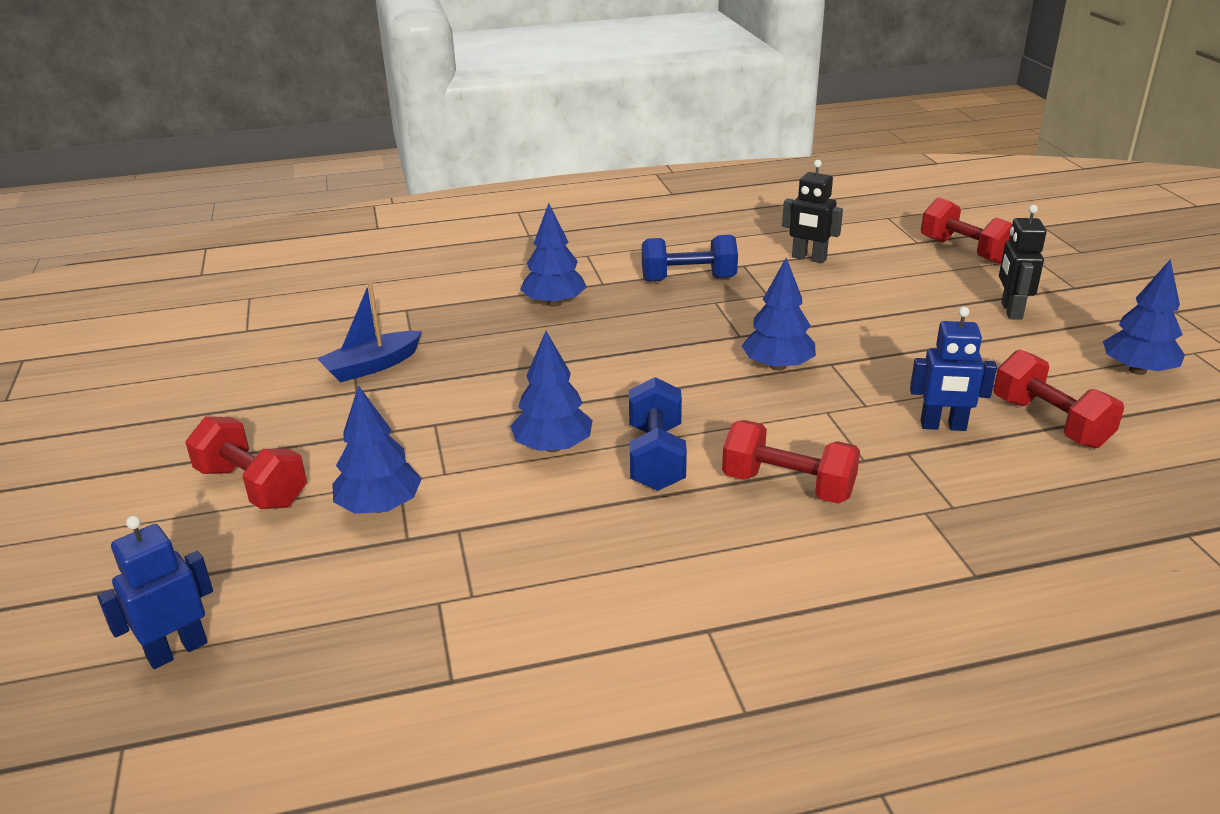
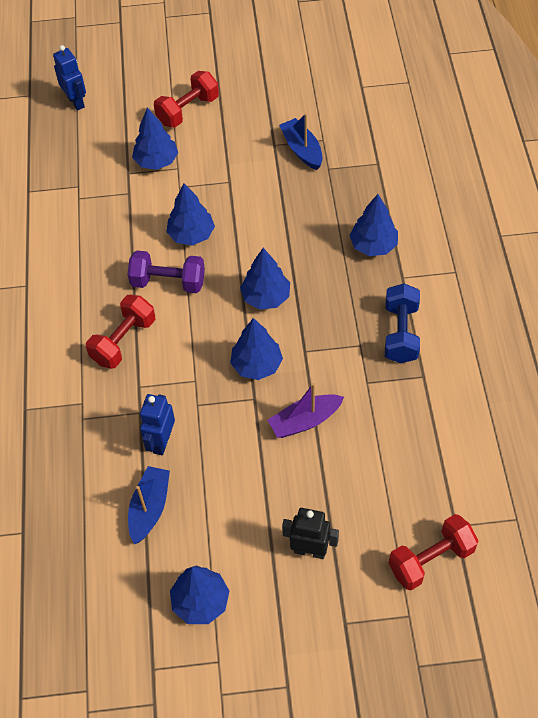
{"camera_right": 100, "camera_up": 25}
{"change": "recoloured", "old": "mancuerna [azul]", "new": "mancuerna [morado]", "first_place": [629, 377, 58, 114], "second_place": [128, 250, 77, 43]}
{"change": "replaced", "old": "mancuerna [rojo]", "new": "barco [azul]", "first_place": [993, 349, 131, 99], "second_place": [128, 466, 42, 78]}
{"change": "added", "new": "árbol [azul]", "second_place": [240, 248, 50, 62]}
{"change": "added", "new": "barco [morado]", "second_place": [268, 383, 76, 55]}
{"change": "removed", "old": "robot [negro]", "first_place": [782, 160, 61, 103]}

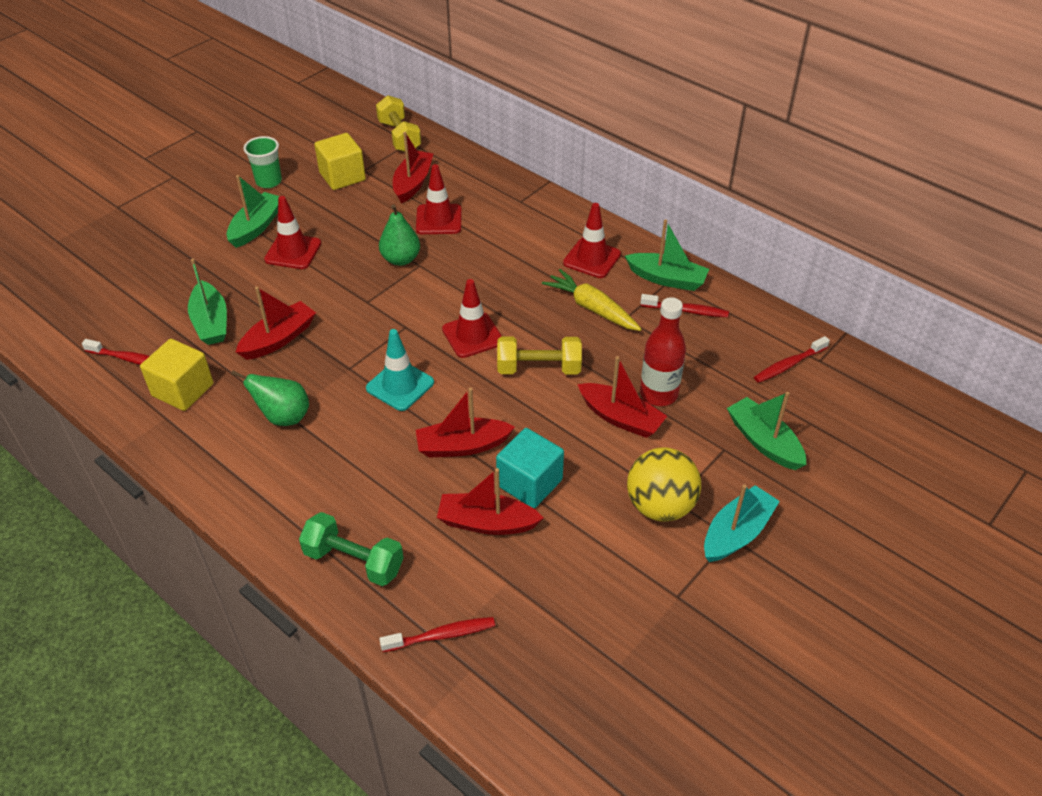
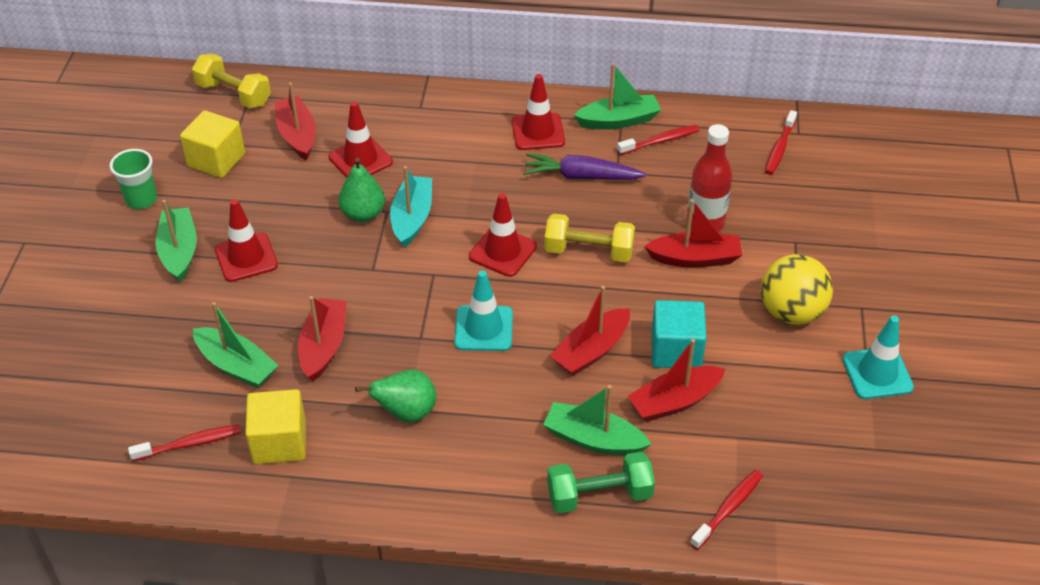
{"camera_right": -35, "camera_up": 0}
{"change": "moved", "old": "barco [turquesa]", "first_place": [704, 484, 76, 78], "second_place": [390, 166, 42, 82]}
{"change": "recoloured", "old": "zanahoria [amarillo]", "new": "zanahoria [morado]", "first_place": [542, 269, 100, 62], "second_place": [523, 153, 123, 27]}
{"change": "moved", "old": "barco [verde]", "first_place": [727, 392, 79, 78], "second_place": [543, 385, 109, 70]}
{"change": "turned", "old": "mancuerna [amarillo]", "first_place": [497, 336, 85, 39], "second_place": [544, 214, 91, 48], "degrees": 45}
{"change": "added", "new": "cono de tráfico [turquesa]", "second_place": [842, 316, 72, 83]}

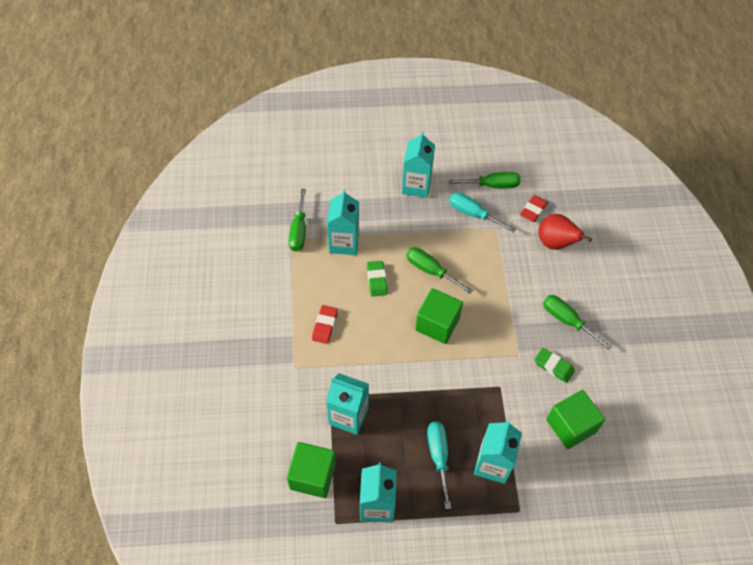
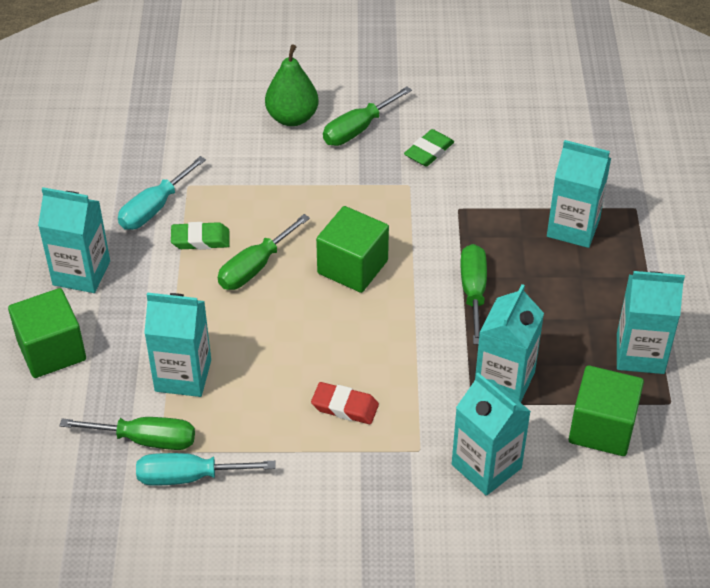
{"camera_right": -85, "camera_up": -10}
{"change": "moved", "old": "cubo [verde]", "first_place": [546, 390, 59, 59], "second_place": [8, 288, 78, 90]}
{"change": "moved", "old": "destornillador [turquesa]", "first_place": [427, 421, 24, 88], "second_place": [136, 453, 140, 33]}
{"change": "moved", "old": "goma de borrar [verde]", "first_place": [367, 261, 20, 36], "second_place": [171, 222, 58, 28]}
{"change": "added", "new": "pera [verde]", "second_place": [265, 44, 54, 82]}
{"change": "added", "new": "cartón de leche [turquesa]", "second_place": [452, 373, 79, 123]}
{"change": "moved", "old": "destornillador [verde]", "first_place": [449, 172, 72, 16], "second_place": [460, 244, 27, 101]}
{"change": "removed", "old": "goma de borrar [rojo]", "first_place": [520, 195, 28, 27]}
{"change": "removed", "old": "pera [rojo]", "first_place": [538, 214, 54, 36]}

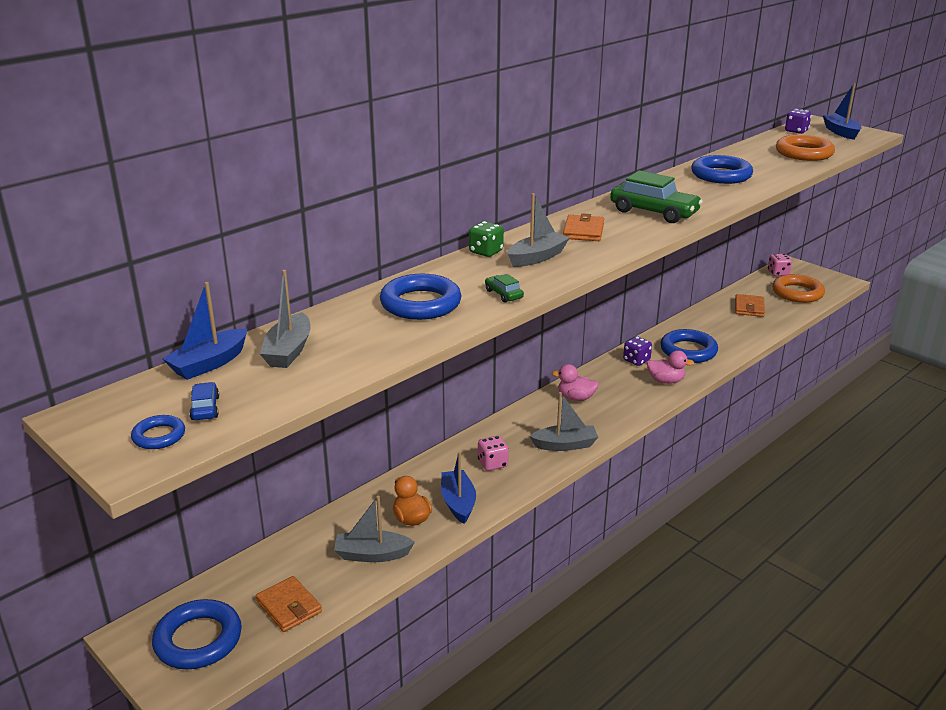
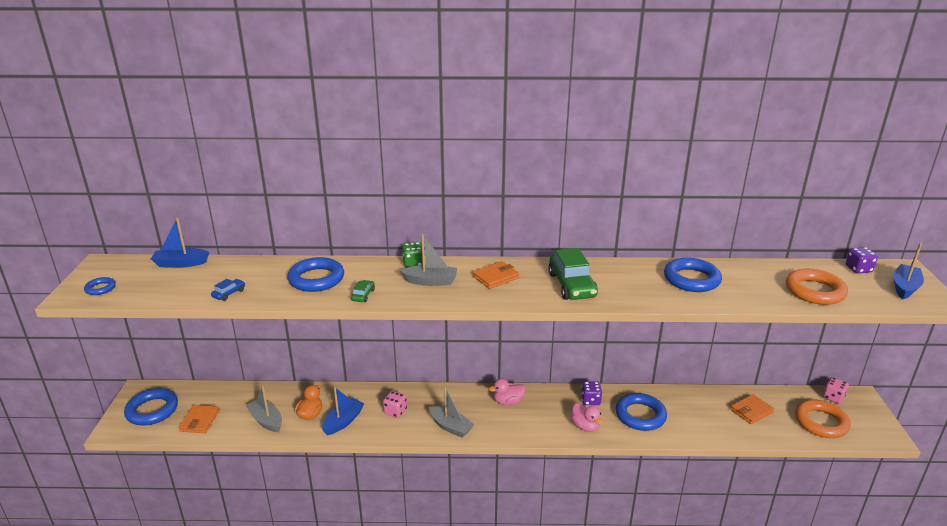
{"camera_right": 45, "camera_up": 0}
{"change": "moved", "old": "coche [azul]", "first_place": [189, 382, 30, 38], "second_place": [211, 279, 34, 22]}
{"change": "turned", "old": "pato [rosa]", "first_place": [552, 364, 47, 37], "second_place": [488, 378, 37, 27], "degrees": -75}
{"change": "removed", "old": "barco [gris]", "first_place": [260, 270, 51, 98]}

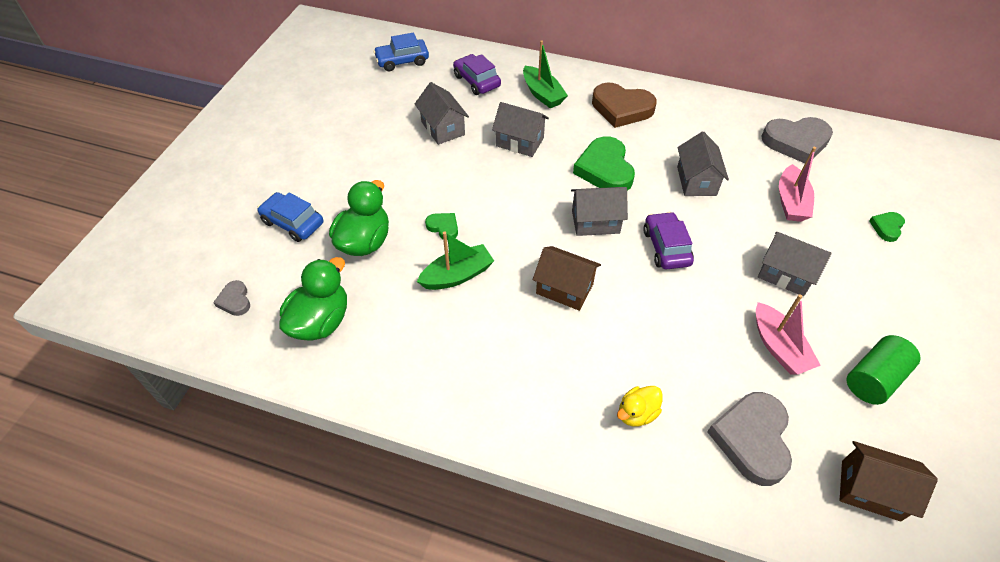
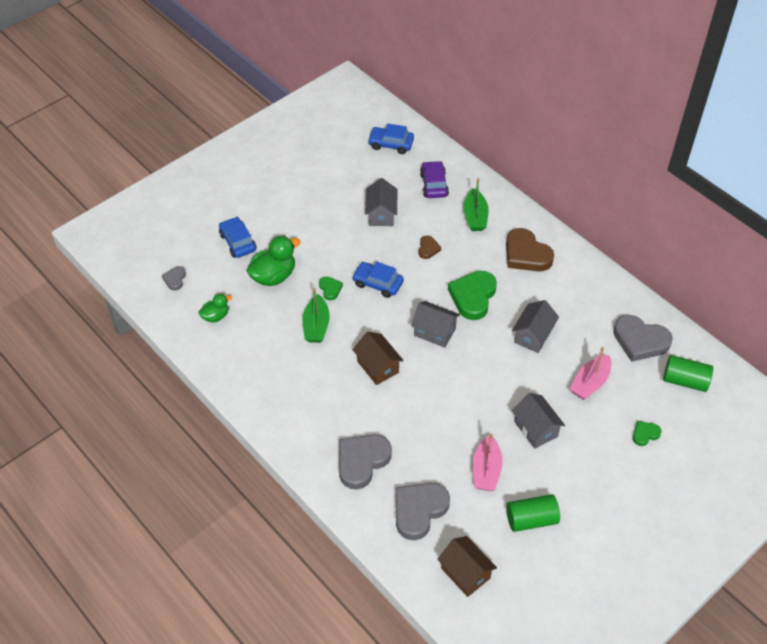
{"camera_right": 30, "camera_up": 0}
{"change": "resized", "old": "pato [verde]", "first_place": [279, 257, 68, 84], "second_place": [198, 294, 34, 29], "factor": 0.58}
{"change": "turned", "old": "barco [verde]", "first_place": [417, 232, 77, 58], "second_place": [302, 288, 28, 55], "degrees": 90}
{"change": "replaced", "old": "pato [amarillo]", "new": "corazón [gris]", "first_place": [617, 386, 46, 41], "second_place": [339, 435, 53, 54]}
{"change": "added", "new": "coche [azul]", "second_place": [352, 262, 52, 36]}
{"change": "replaced", "old": "casa [gris]", "new": "corazón [marrón]", "first_place": [492, 102, 57, 55], "second_place": [419, 236, 22, 23]}
{"change": "added", "new": "cilindro [verde]", "second_place": [663, 355, 50, 37]}
{"change": "removed", "old": "coche [morado]", "first_place": [643, 212, 51, 57]}

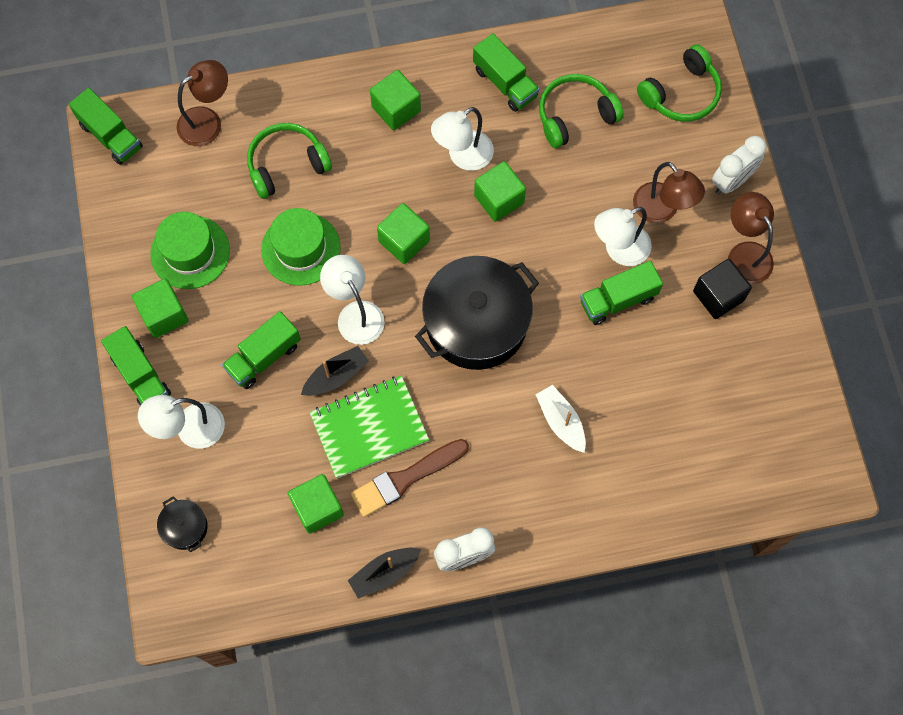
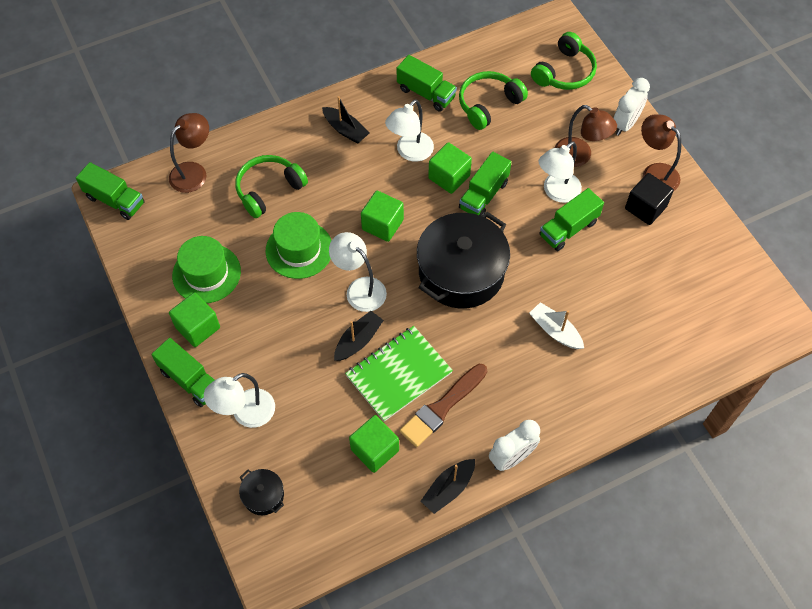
{"camera_right": -15, "camera_up": -10}
{"change": "replaced", "old": "cubo [verde]", "new": "barco [negro]", "first_place": [370, 70, 51, 60], "second_place": [322, 96, 48, 48]}
{"change": "moved", "old": "camión [verde]", "first_place": [222, 311, 79, 78], "second_place": [459, 152, 52, 64]}

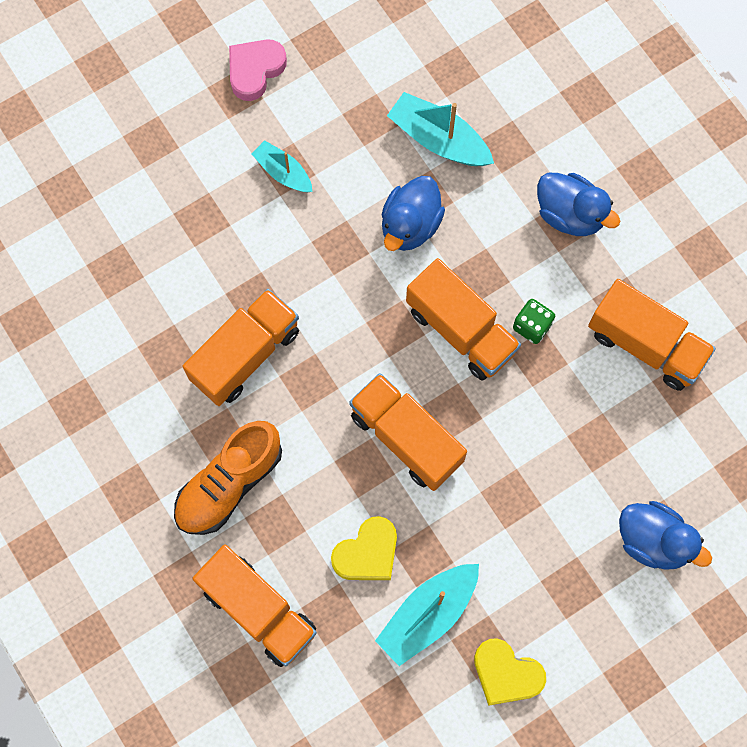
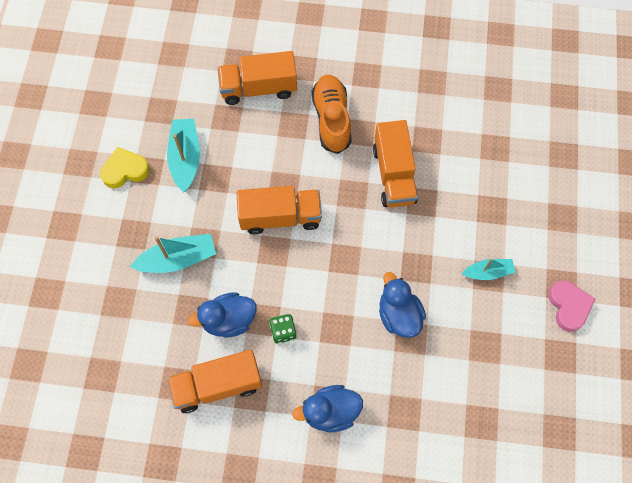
{"camera_right": 130, "camera_up": -5}
{"change": "moved", "old": "barco [turquesa]", "first_place": [387, 92, 107, 74], "second_place": [130, 234, 86, 39]}
{"change": "moved", "old": "pato [azul]", "first_place": [619, 501, 93, 69], "second_place": [188, 292, 69, 45]}
{"change": "removed", "old": "corazón [amarillo]", "first_place": [331, 516, 66, 64]}
{"change": "removed", "old": "camión [naranja]", "first_place": [406, 258, 115, 123]}

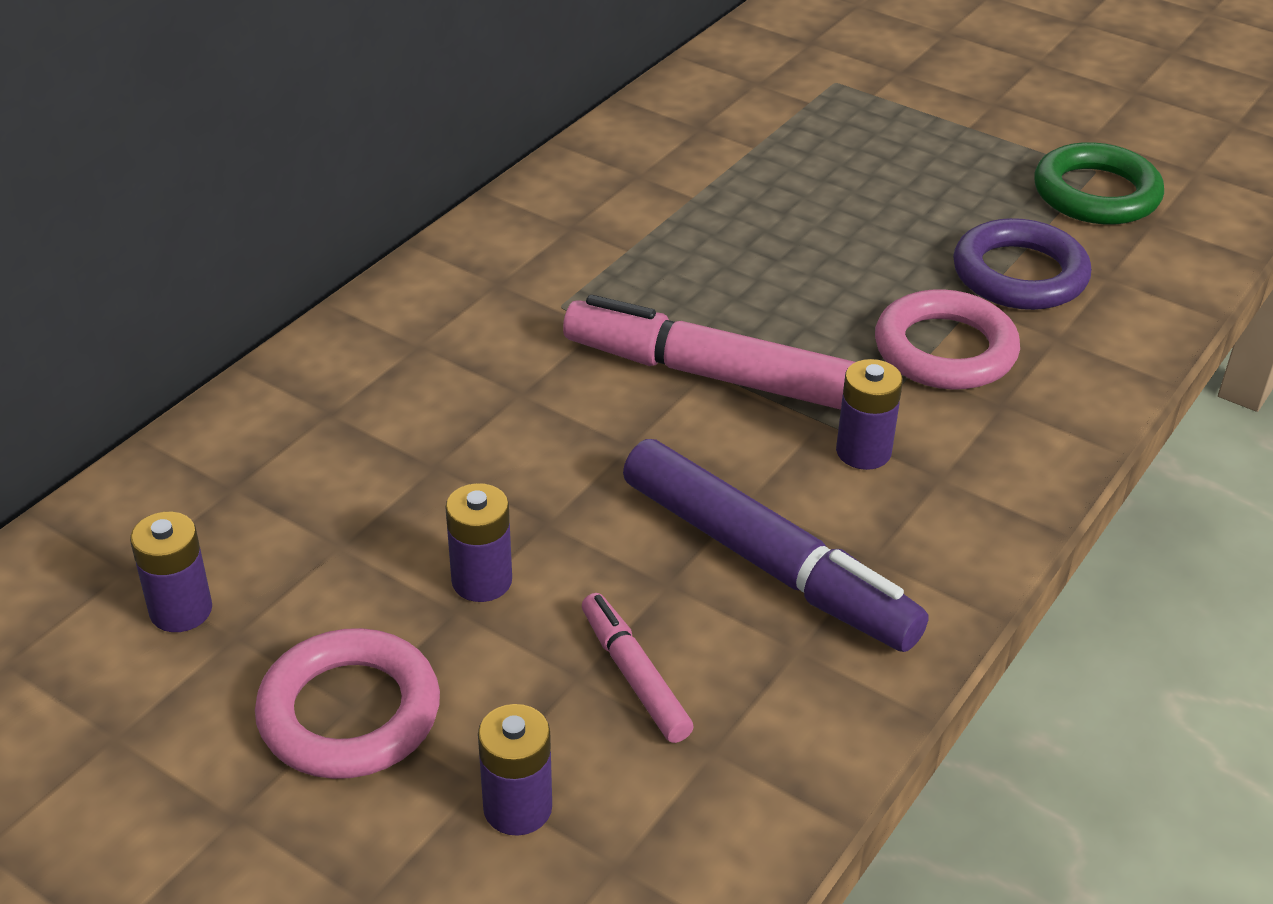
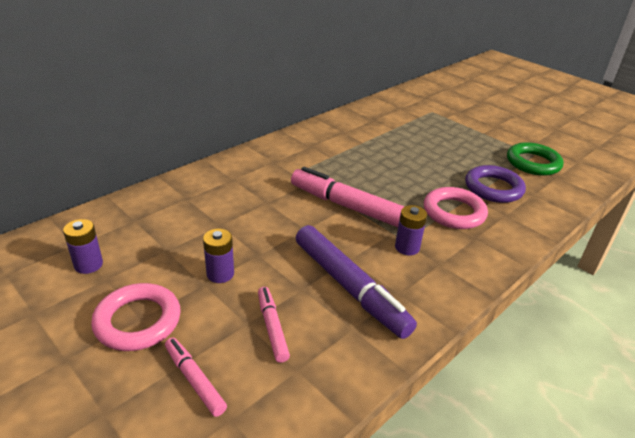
{"camera_right": 10, "camera_up": -5}
{"change": "replaced", "old": "pila [morado]", "new": "rotulador [rosa]", "first_place": [478, 704, 74, 132], "second_place": [165, 338, 62, 79]}

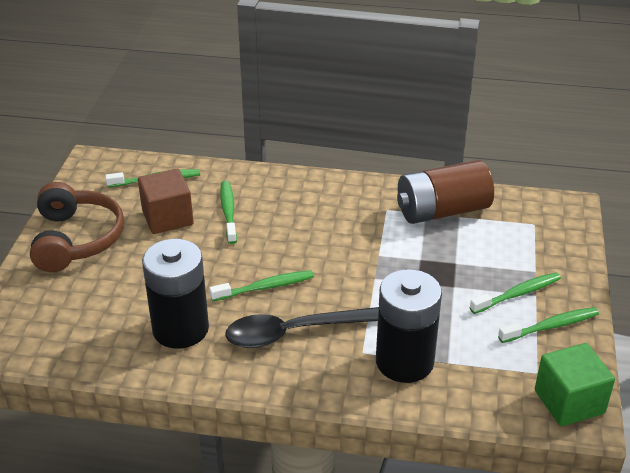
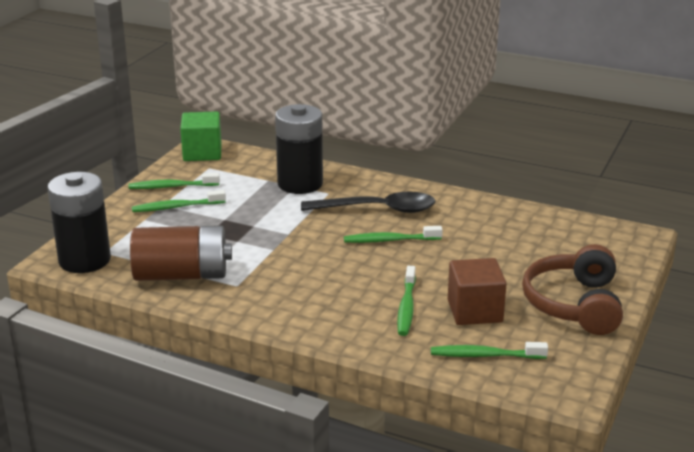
{"camera_right": -165, "camera_up": -10}
{"change": "moved", "old": "pila [negro]", "first_place": [142, 239, 67, 110], "second_place": [48, 172, 63, 101]}

